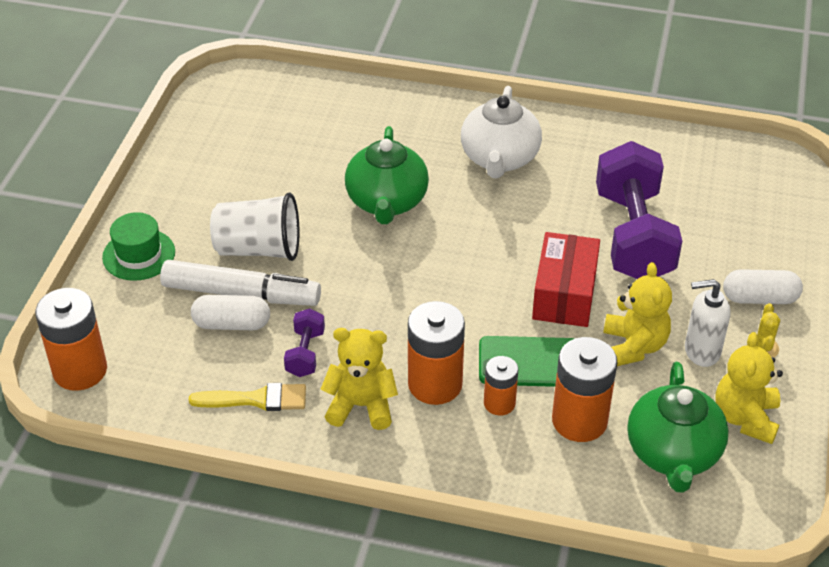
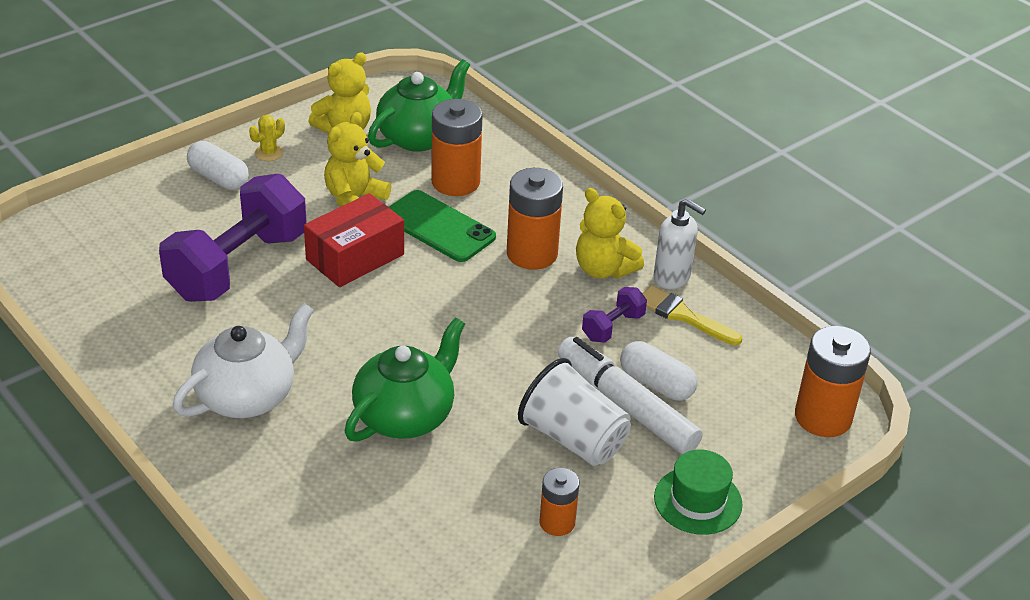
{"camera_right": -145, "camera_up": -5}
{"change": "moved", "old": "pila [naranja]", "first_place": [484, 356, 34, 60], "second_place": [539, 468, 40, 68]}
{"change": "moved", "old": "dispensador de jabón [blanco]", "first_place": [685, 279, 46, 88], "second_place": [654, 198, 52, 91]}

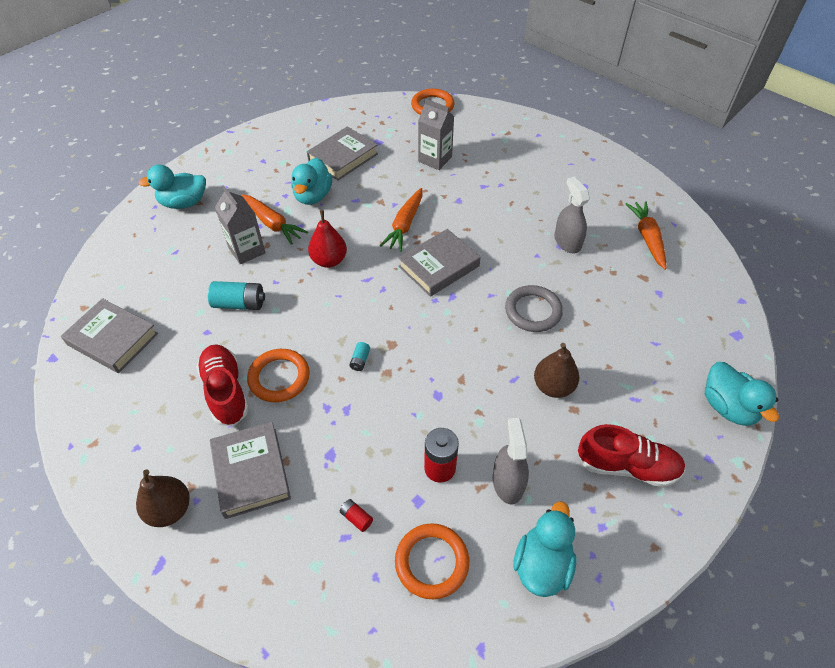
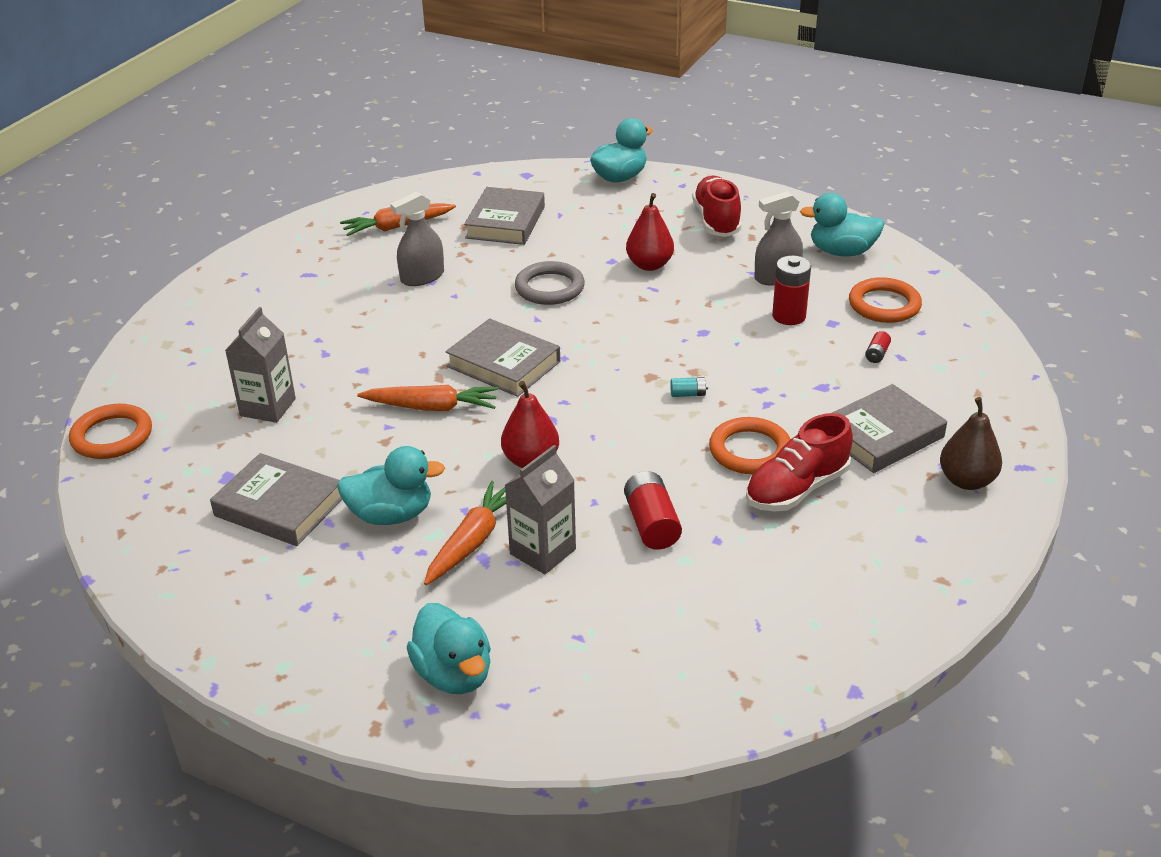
{"camera_right": -105, "camera_up": -15}
{"change": "moved", "old": "libro [gris]", "first_place": [61, 298, 97, 75], "second_place": [464, 187, 81, 58]}
{"change": "recoloured", "old": "pila [turquesa]", "new": "pila [rojo]", "first_place": [208, 281, 57, 29], "second_place": [624, 471, 58, 79]}
{"change": "recoloured", "old": "pera [marrón]", "new": "pera [rojo]", "first_place": [534, 343, 45, 55], "second_place": [626, 193, 48, 78]}

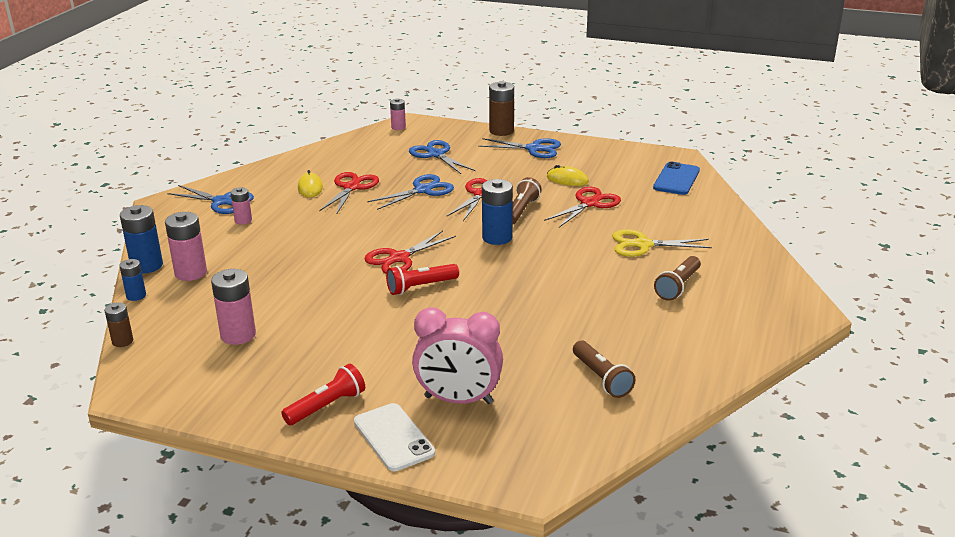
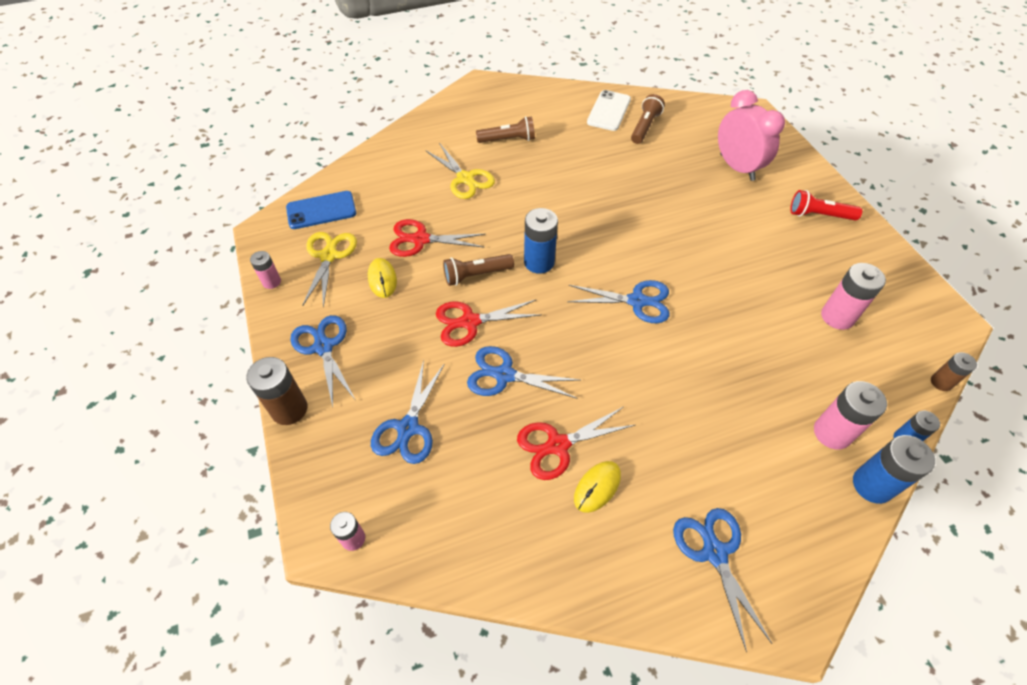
{"camera_right": -130, "camera_up": 25}
{"change": "moved", "old": "pila [rosa]", "first_place": [231, 187, 21, 38], "second_place": [250, 251, 31, 38]}
{"change": "added", "new": "tijeras [amarillo]", "second_place": [302, 232, 55, 76]}
{"change": "recoloured", "old": "tijeras [rojo]", "new": "tijeras [azul]", "first_place": [364, 231, 92, 43], "second_place": [567, 280, 103, 43]}
{"change": "moved", "old": "móvil [blanco]", "first_place": [354, 403, 81, 68], "second_place": [587, 90, 44, 41]}
{"change": "removed", "old": "lámpara de mano [rojo]", "first_place": [386, 264, 73, 31]}

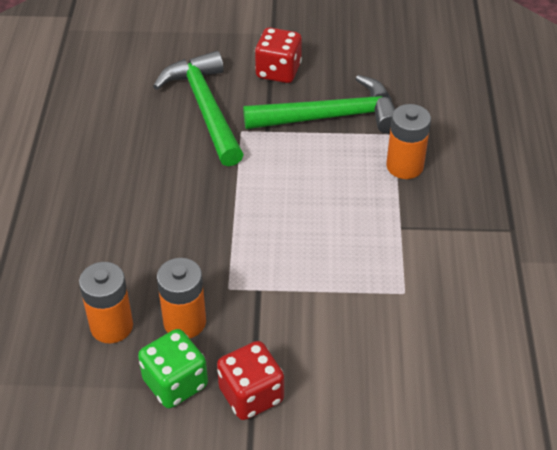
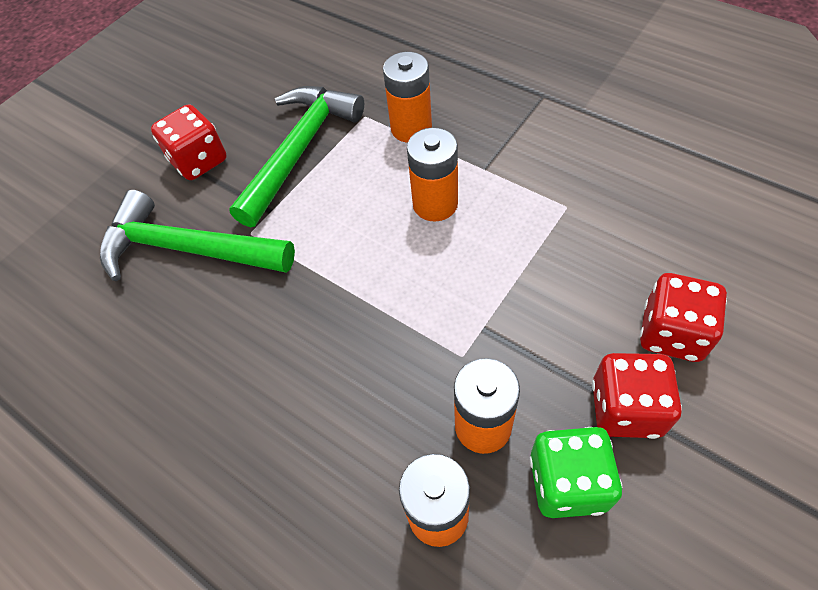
{"camera_right": -50, "camera_up": 10}
{"change": "added", "new": "pila [naranja]", "second_place": [407, 128, 51, 94]}
{"change": "added", "new": "dado [rojo]", "second_place": [640, 273, 87, 89]}

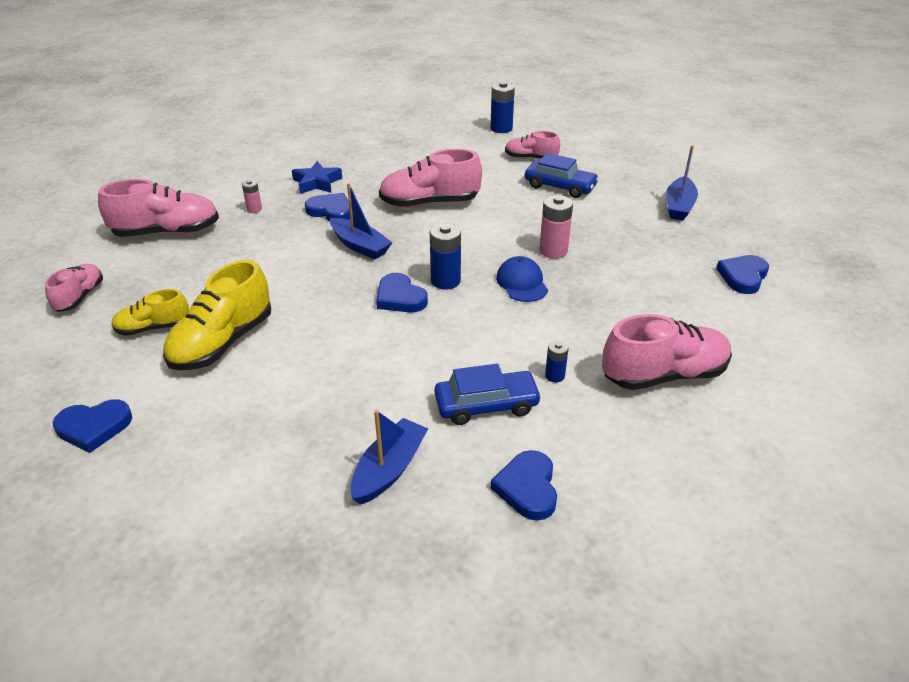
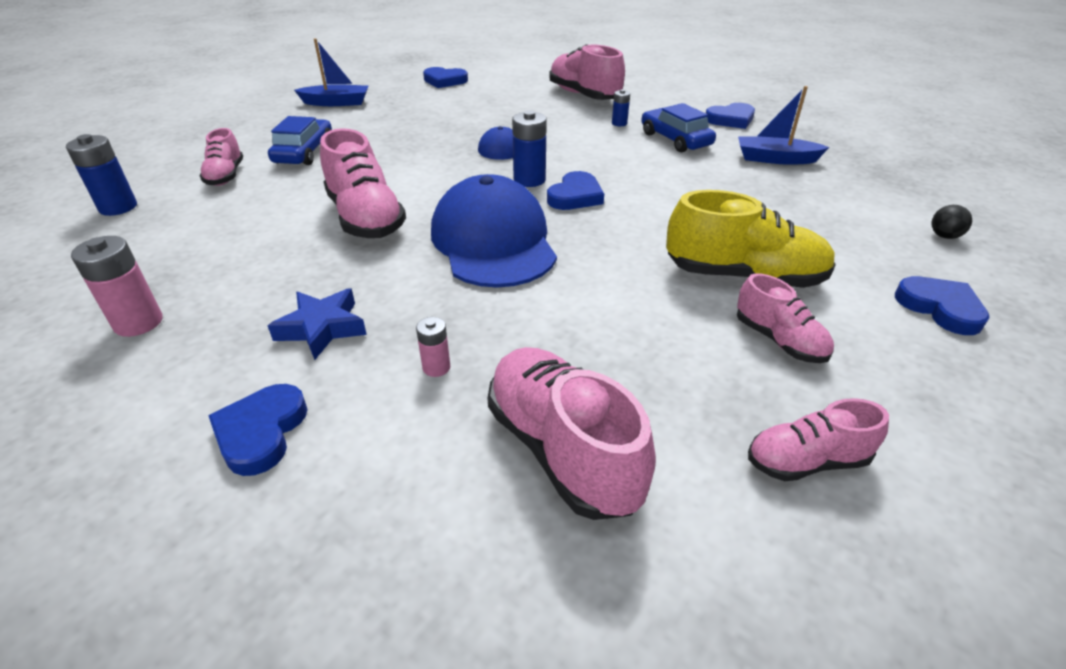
{"camera_right": -110, "camera_up": 0}
{"change": "moved", "old": "pila [rosa]", "first_place": [539, 195, 34, 64], "second_place": [71, 236, 91, 101]}
{"change": "moved", "old": "corazón [azul]", "first_place": [305, 193, 45, 28], "second_place": [209, 384, 99, 92]}
{"change": "replaced", "old": "barco [azul]", "new": "gorra [azul]", "first_place": [330, 183, 63, 77], "second_place": [431, 174, 126, 114]}
{"change": "recoloured", "old": "zapato [amarillo]", "new": "zapato [rosa]", "first_place": [112, 289, 77, 47], "second_place": [737, 273, 97, 90]}
{"change": "added", "new": "pelota [negro]", "second_place": [931, 205, 41, 34]}

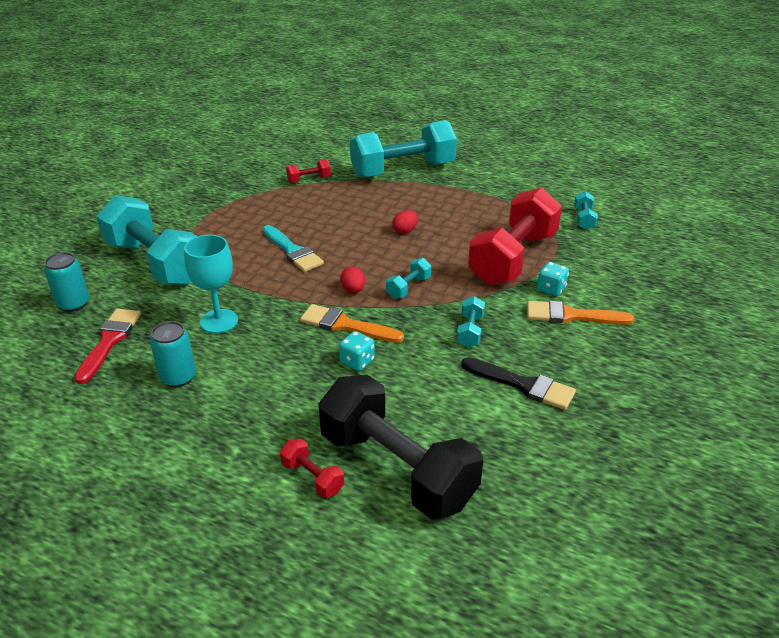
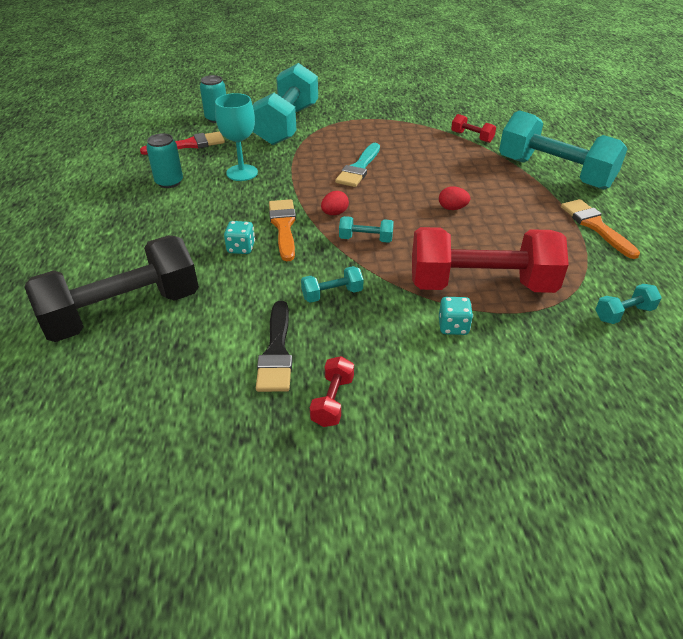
{"camera_right": 60, "camera_up": 5}
{"change": "turned", "old": "mancuerna [negro]", "first_place": [318, 375, 165, 145], "second_place": [24, 235, 175, 107], "degrees": 45}
{"change": "moved", "old": "mancuerna [rojo]", "first_place": [280, 438, 64, 60], "second_place": [310, 356, 44, 71]}
{"change": "moved", "old": "pincel [naranja]", "first_place": [527, 301, 108, 24], "second_place": [561, 199, 79, 60]}

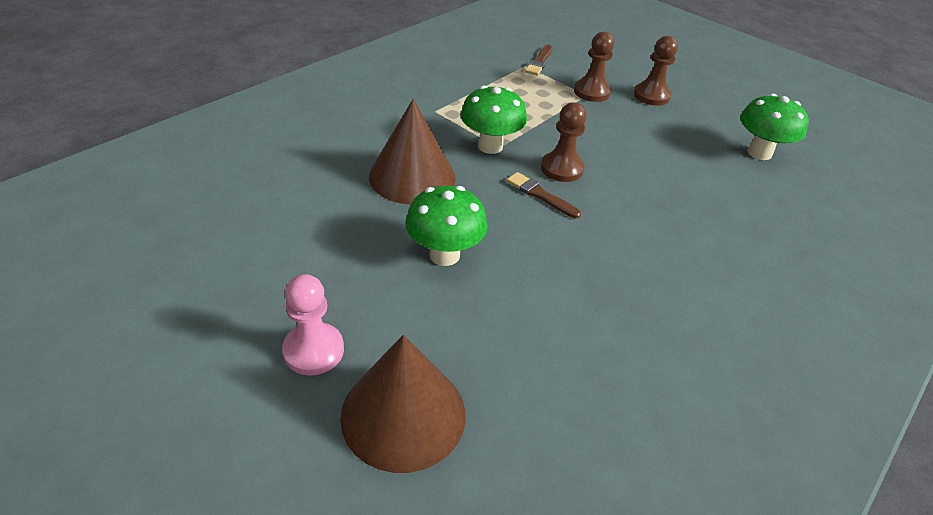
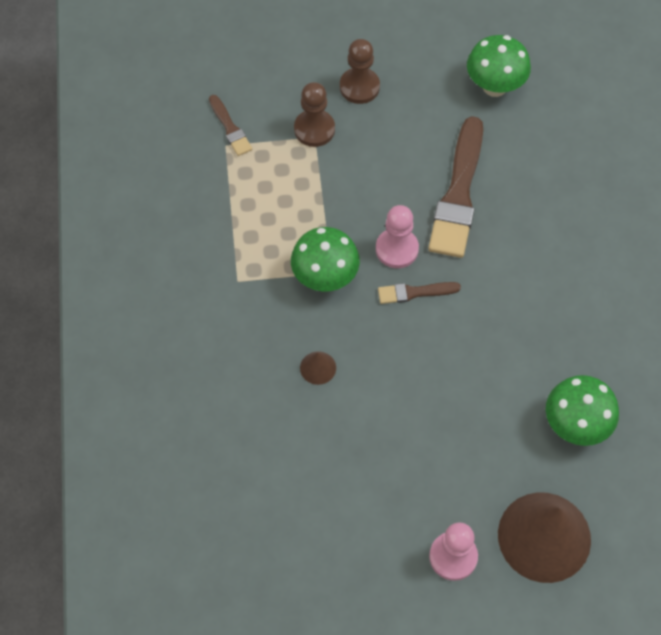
{"camera_right": -45, "camera_up": 20}
{"change": "resized", "old": "cono [marrón]", "first_place": [369, 99, 87, 105], "second_place": [300, 351, 36, 34], "factor": 0.41}
{"change": "recoloured", "old": "peón [marrón]", "new": "peón [rosa]", "first_place": [541, 102, 46, 80], "second_place": [376, 205, 43, 63]}
{"change": "added", "new": "pincel [marrón]", "second_place": [428, 116, 55, 142]}
{"change": "moved", "old": "seta [verde]", "first_place": [405, 186, 83, 80], "second_place": [546, 375, 73, 71]}

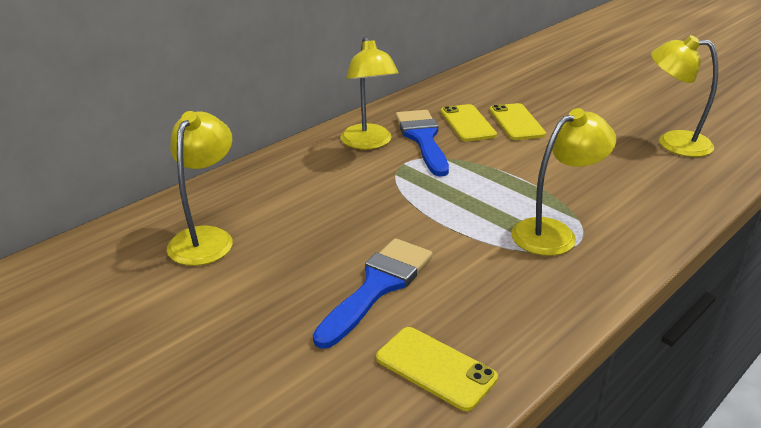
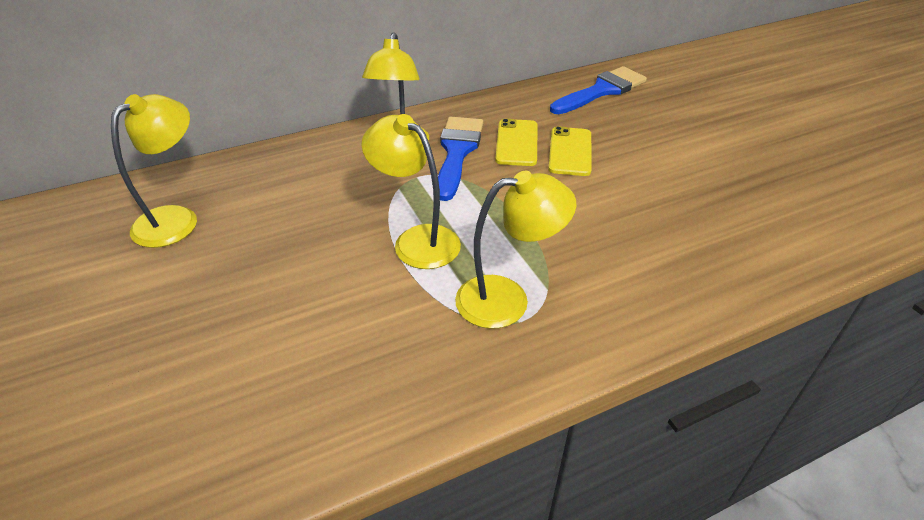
{"camera_right": 20, "camera_up": 10}
{"change": "moved", "old": "lámpara [amarillo]", "first_place": [651, 35, 67, 122], "second_place": [361, 114, 100, 155]}
{"change": "moved", "old": "pincel [azul]", "first_place": [313, 238, 120, 111], "second_place": [550, 66, 97, 48]}
{"change": "removed", "old": "móvil [amarillo]", "first_place": [376, 327, 122, 84]}

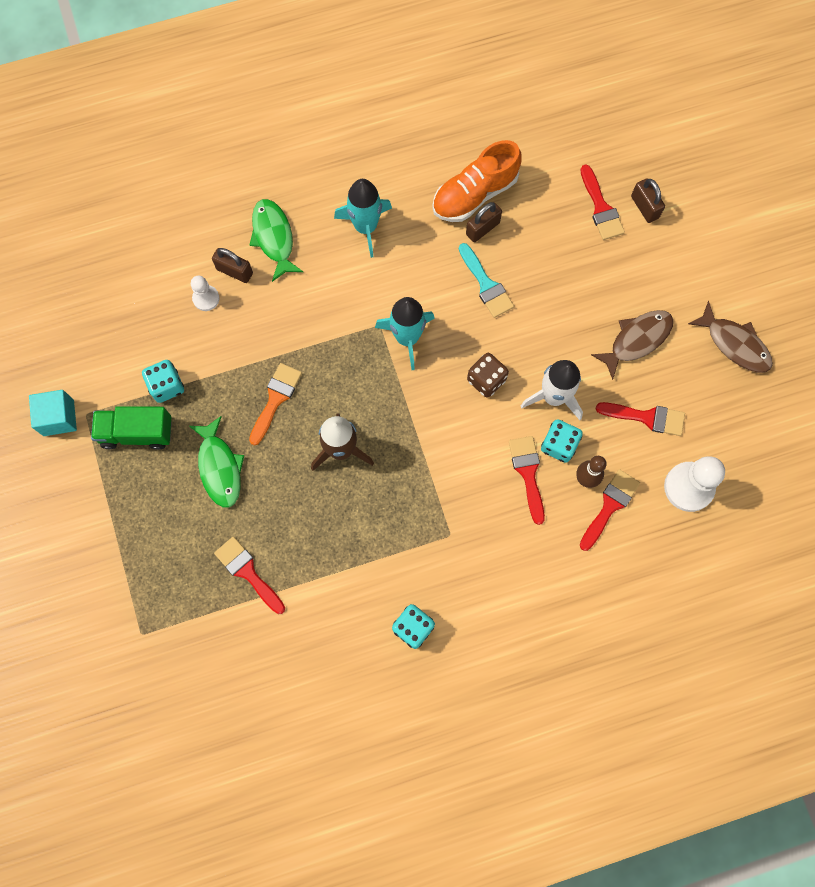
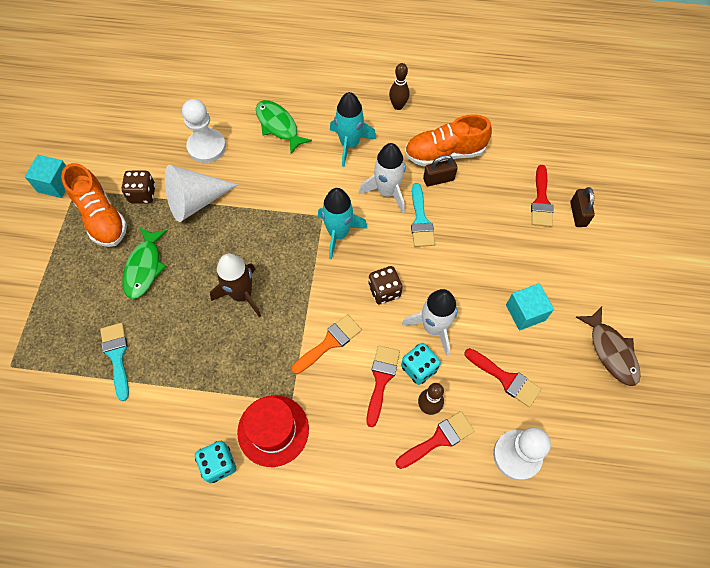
{"camera_right": 25, "camera_up": -10}
{"change": "replaced", "old": "camión [verde]", "new": "zapato [naranja]", "first_place": [91, 406, 81, 44], "second_place": [61, 163, 66, 84]}
{"change": "recoloured", "old": "pincel [rojo]", "new": "pincel [turquesa]", "first_place": [214, 536, 71, 78], "second_place": [100, 323, 29, 78]}
{"change": "recoloured", "old": "dado [turquesa]", "new": "dado [marrón]", "first_place": [142, 360, 42, 43], "second_place": [122, 171, 33, 32]}
{"change": "added", "new": "cono [blanco]", "second_place": [165, 165, 73, 57]}
{"change": "resized", "old": "peón [blanco]", "first_place": [191, 276, 29, 35], "second_place": [182, 99, 44, 64], "factor": 1.78}
{"change": "added", "new": "sombrero [rojo]", "second_place": [237, 395, 72, 72]}
{"change": "turned", "old": "pez [verde]", "first_place": [250, 199, 53, 83], "second_place": [256, 100, 56, 54], "degrees": -45}
{"change": "moved", "old": "pincel [naranja]", "first_place": [249, 363, 53, 83], "second_place": [292, 314, 70, 60]}
{"change": "added", "new": "cohete [blanco]", "second_place": [359, 143, 46, 70]}
{"change": "added", "new": "bolo [marrón]", "second_place": [389, 63, 20, 47]}
{"change": "replaced", "old": "pez [marrón]", "new": "cubo [turquesa]", "first_place": [591, 310, 82, 70], "second_place": [506, 283, 48, 47]}
{"change": "removed", "old": "candado [marrón]", "first_place": [212, 248, 41, 35]}

